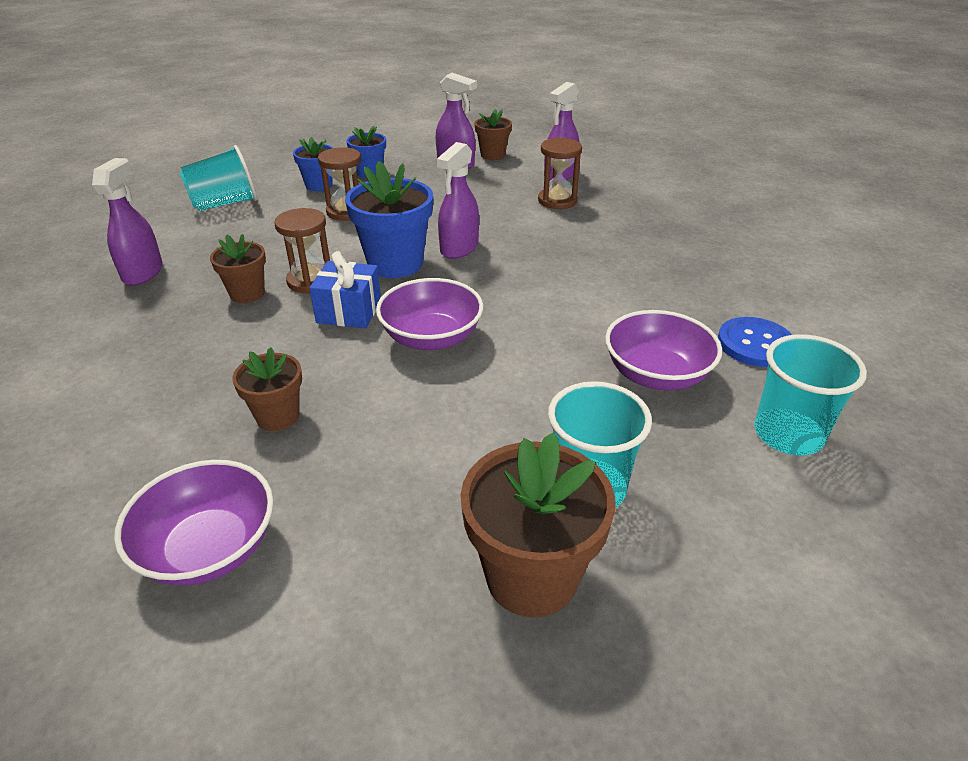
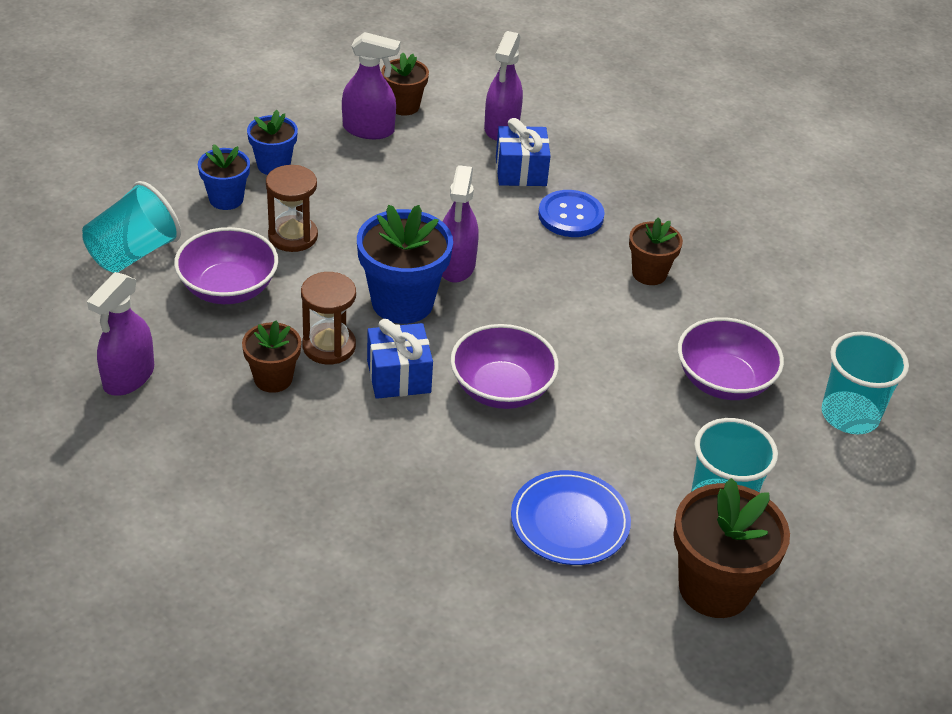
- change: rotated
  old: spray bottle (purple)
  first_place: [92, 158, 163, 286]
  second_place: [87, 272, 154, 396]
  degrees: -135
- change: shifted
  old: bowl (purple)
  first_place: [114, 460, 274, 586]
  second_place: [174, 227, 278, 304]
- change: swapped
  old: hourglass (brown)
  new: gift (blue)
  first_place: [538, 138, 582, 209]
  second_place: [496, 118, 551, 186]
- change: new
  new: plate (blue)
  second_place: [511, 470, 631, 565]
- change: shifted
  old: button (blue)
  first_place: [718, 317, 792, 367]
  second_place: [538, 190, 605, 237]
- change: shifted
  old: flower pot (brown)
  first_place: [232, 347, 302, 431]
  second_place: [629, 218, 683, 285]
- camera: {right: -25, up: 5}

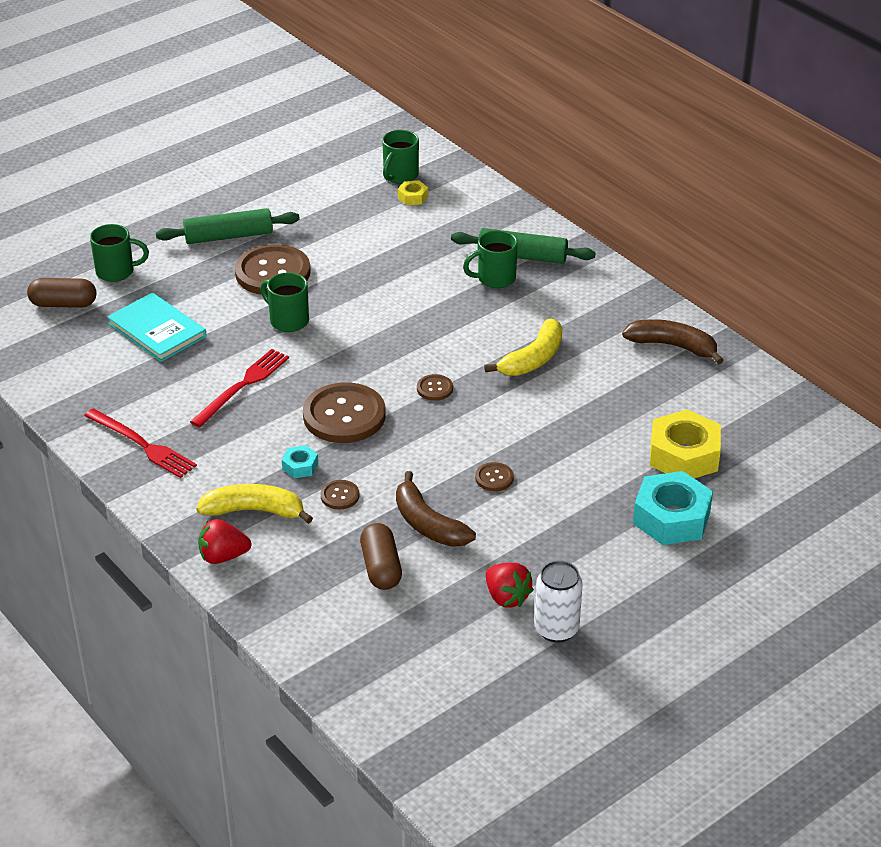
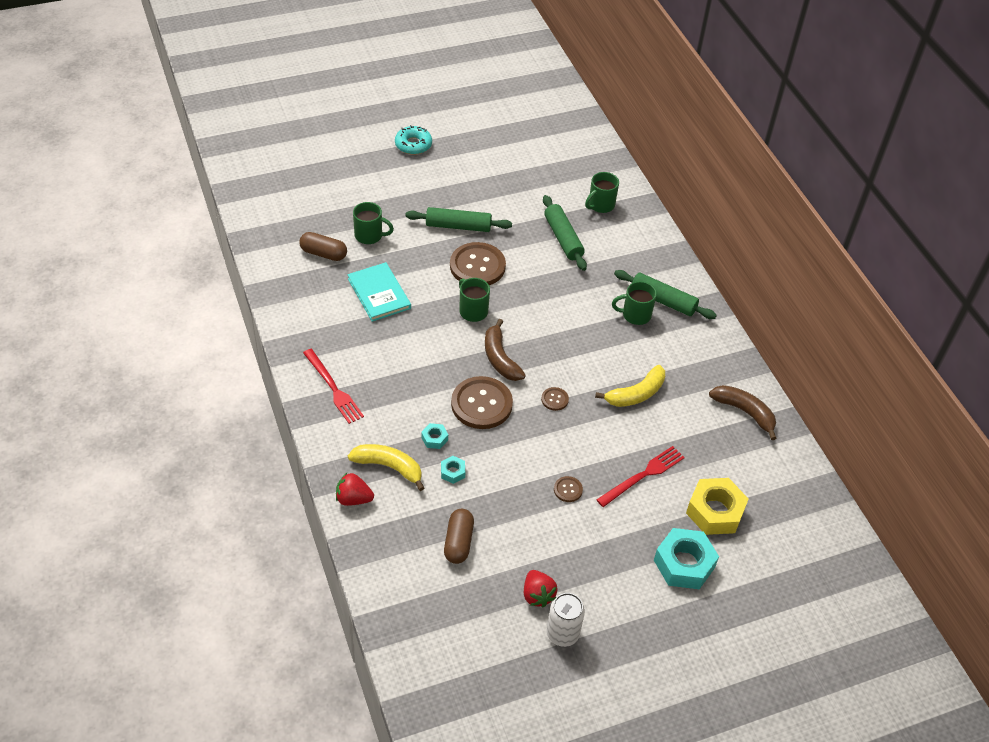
- change: new
  new: donut (turquoise)
  second_place: [395, 125, 432, 155]
- change: swapped
  old: button (brown)
  new: nut (turquoise)
  first_place: [321, 480, 359, 510]
  second_place: [441, 456, 465, 484]
- change: shifted
  old: banana (brown)
  first_place: [396, 471, 476, 547]
  second_place: [485, 319, 526, 381]
- change: new
  new: rolling pin (green)
  second_place: [543, 195, 587, 271]
- change: shifted
  old: fork (red)
  first_place: [190, 349, 289, 427]
  second_place: [596, 446, 685, 507]
- change: gone
  old: nut (yellow)
  first_place: [398, 180, 428, 205]
- camera: {right: 15, up: 10}

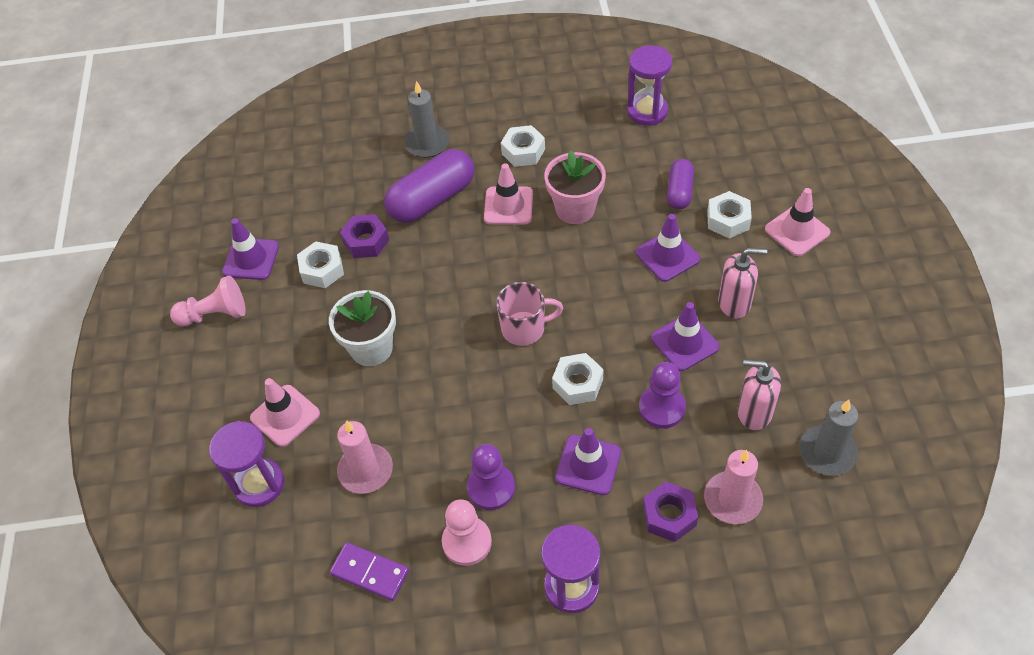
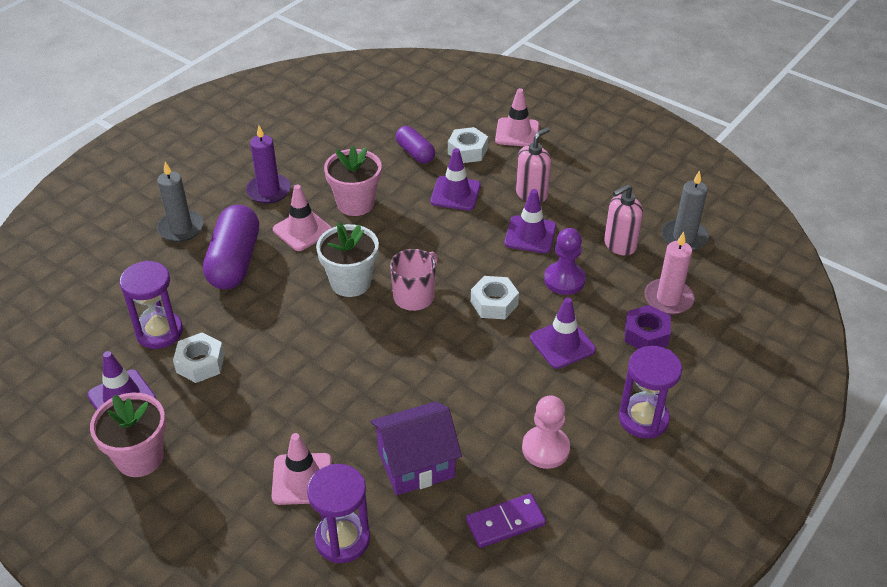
- change: swapped
  old: pawn (pink)
  new: flower pot (pink)
  first_place: [170, 276, 245, 326]
  second_place: [90, 393, 166, 477]
- change: shifted
  old: hourglass (purple)
  first_place: [627, 45, 672, 126]
  second_place: [120, 260, 183, 349]
- change: swapped
  old: nut (white)
  new: candle (purple)
  first_place: [501, 125, 545, 167]
  second_place: [246, 125, 291, 204]
- change: shifted
  old: flower pot (white)
  first_place: [329, 290, 396, 366]
  second_place: [316, 222, 379, 297]
- change: swapped
  old: candle (pink)
  new: house (purple)
  first_place: [337, 420, 393, 494]
  second_place: [370, 401, 462, 496]
- change: gone
  old: nut (purple)
  first_place: [340, 214, 389, 258]
- change: gone
  old: pawn (purple)
  first_place: [467, 444, 515, 510]
- camera: {right: -50, up: -10}

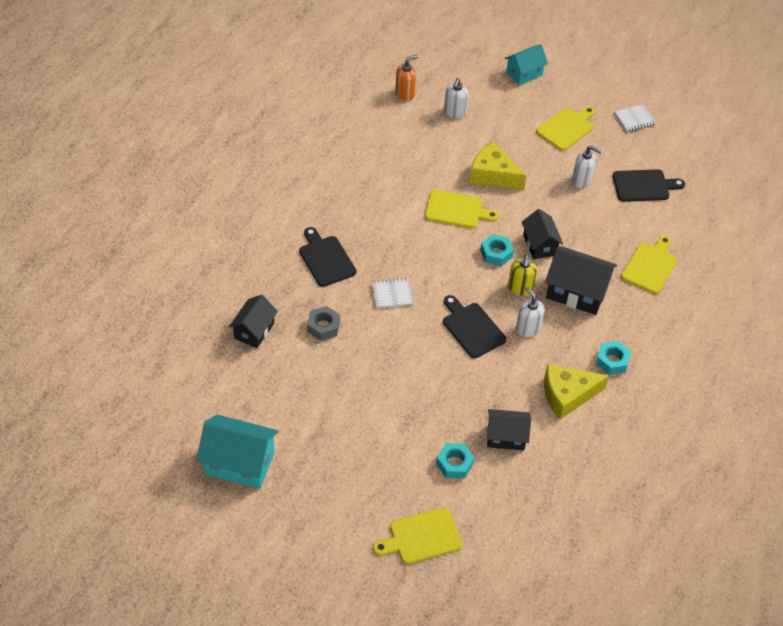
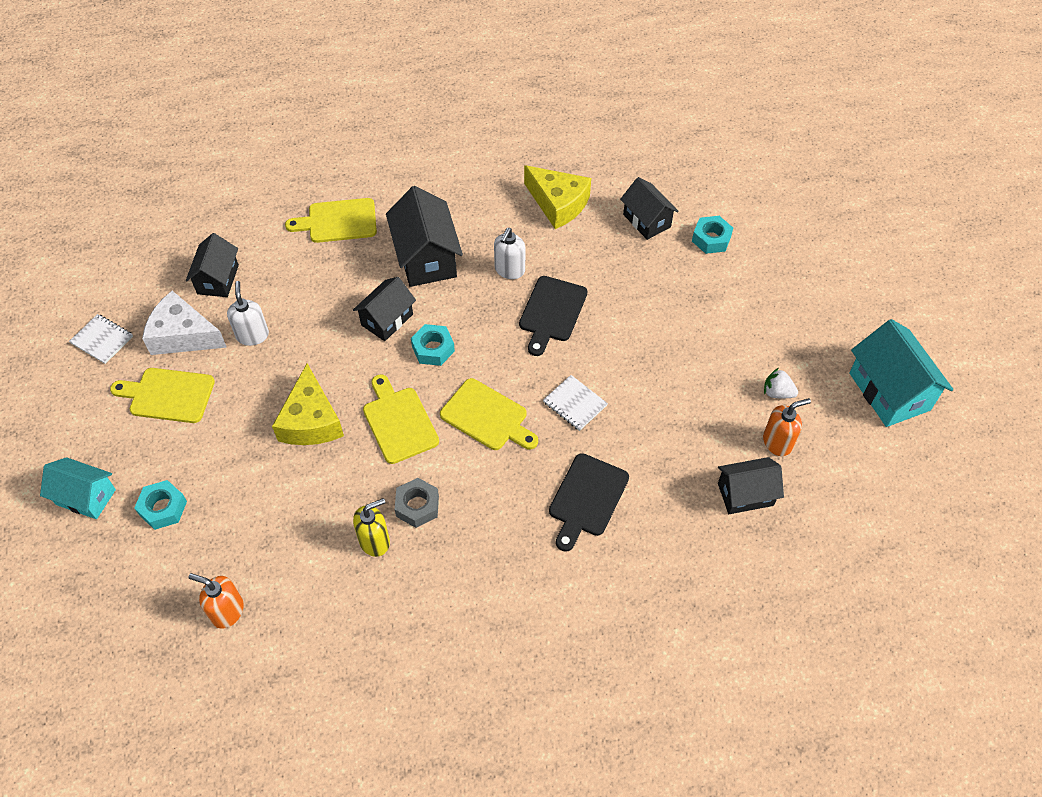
- change: shifted
  old: nut (turquoise)
  first_place: [596, 341, 631, 375]
  second_place: [134, 480, 187, 530]
- change: new
  new: cheese (white)
  second_place: [142, 291, 227, 355]
- change: swapped
  old: cutting board (black)
  new: house (black)
  first_place: [613, 169, 685, 202]
  second_place: [186, 233, 239, 297]
- change: shifted
  old: soap dispenser (yellow)
  first_place: [508, 255, 537, 295]
  second_place: [353, 498, 390, 557]
- change: shifted
  old: nut (grey)
  first_place: [307, 306, 340, 341]
  second_place: [395, 478, 439, 528]
- change: shifted
  old: cutting board (yellow)
  first_place: [373, 507, 463, 564]
  second_place: [440, 378, 538, 450]
- change: new
  new: soap dispenser (orange)
  second_place: [763, 398, 811, 456]
- change: new
  new: strawberry (white)
  second_place: [764, 368, 798, 398]
- change: gone
  old: soap dispenser (white)
  first_place: [444, 78, 469, 119]
- camera: {right: -125, up: 5}

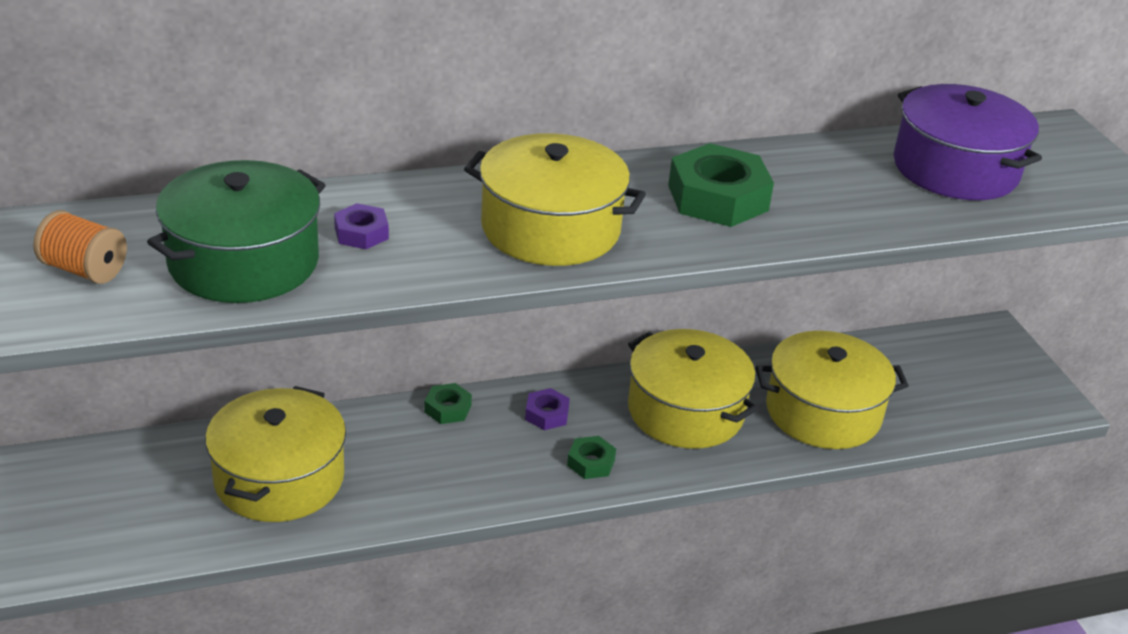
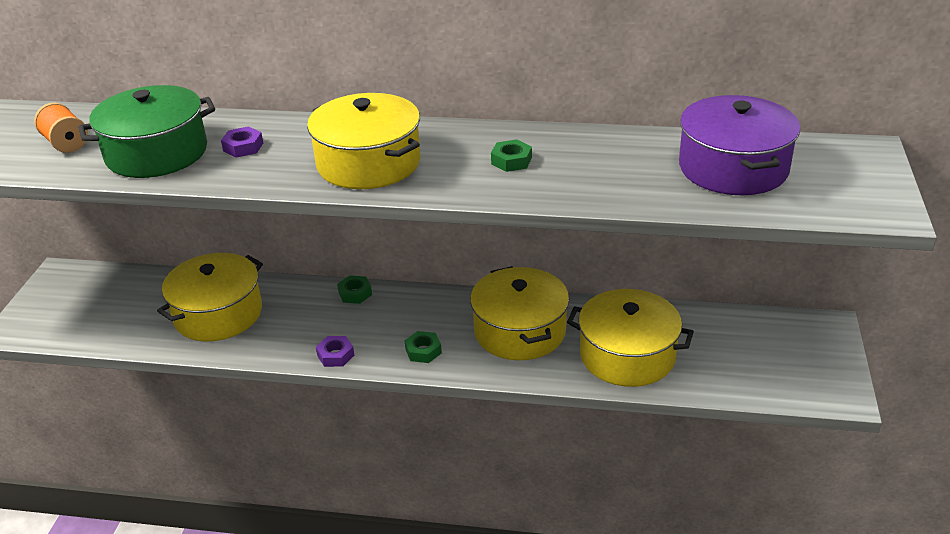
- change: shifted
  old: nut (purple)
  first_place: [525, 388, 570, 430]
  second_place: [316, 336, 354, 367]
- change: scaled
  old: nut (green)
  first_place: [668, 143, 774, 227]
  second_place: [491, 139, 532, 172]
  factor: 0.51
- camera: {right: 30, up: 0}

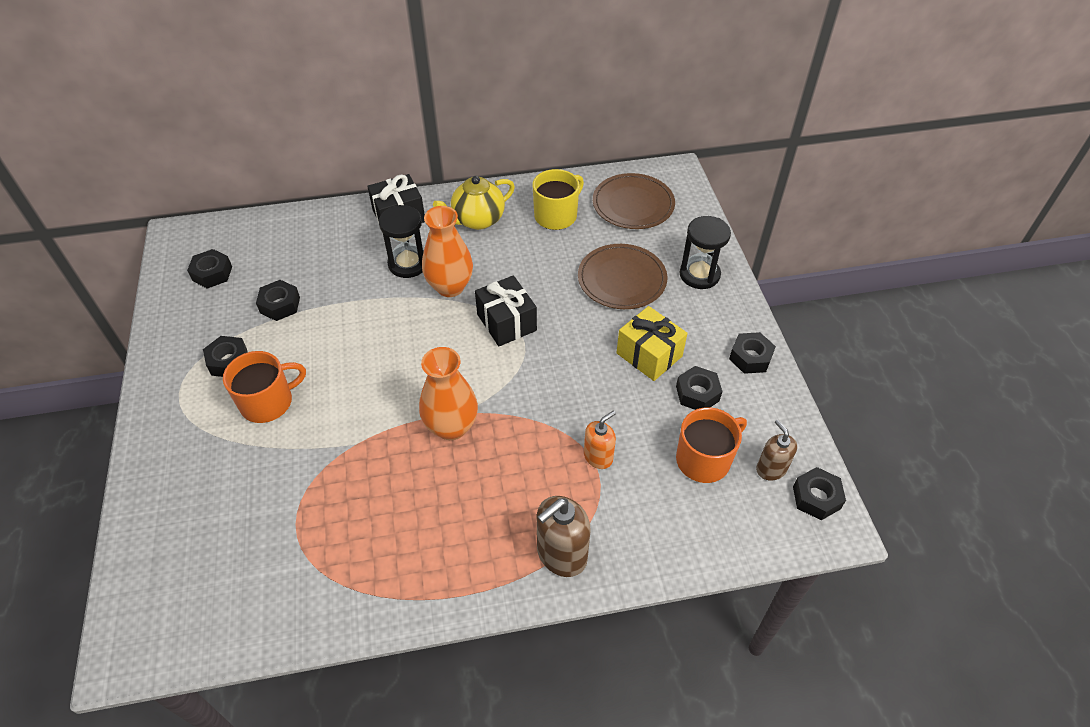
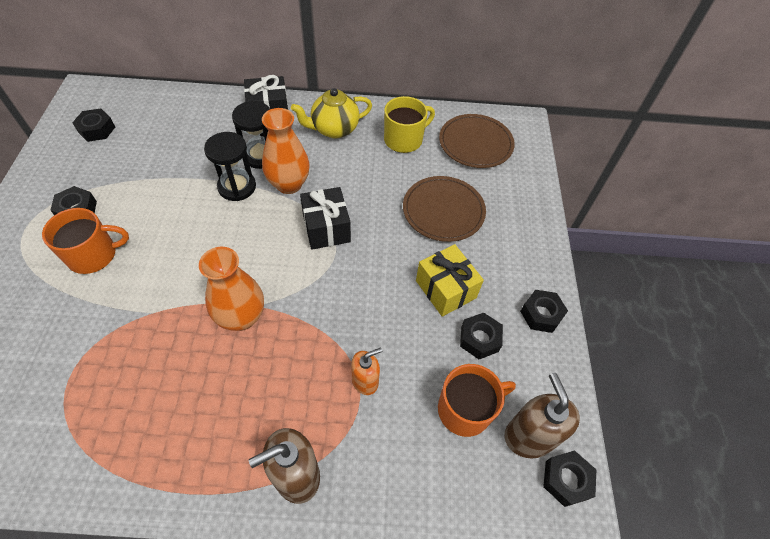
- change: shifted
  old: hourglass (black)
  first_place: [680, 216, 731, 289]
  second_place: [204, 132, 256, 201]
- change: scaled
  old: soap dispenser (brown)
  first_place: [756, 420, 797, 481]
  second_place: [505, 373, 580, 458]
  factor: 1.6
- change: gone
  old: nut (black)
  first_place: [256, 280, 300, 321]
- camera: {right: 10, up: 5}

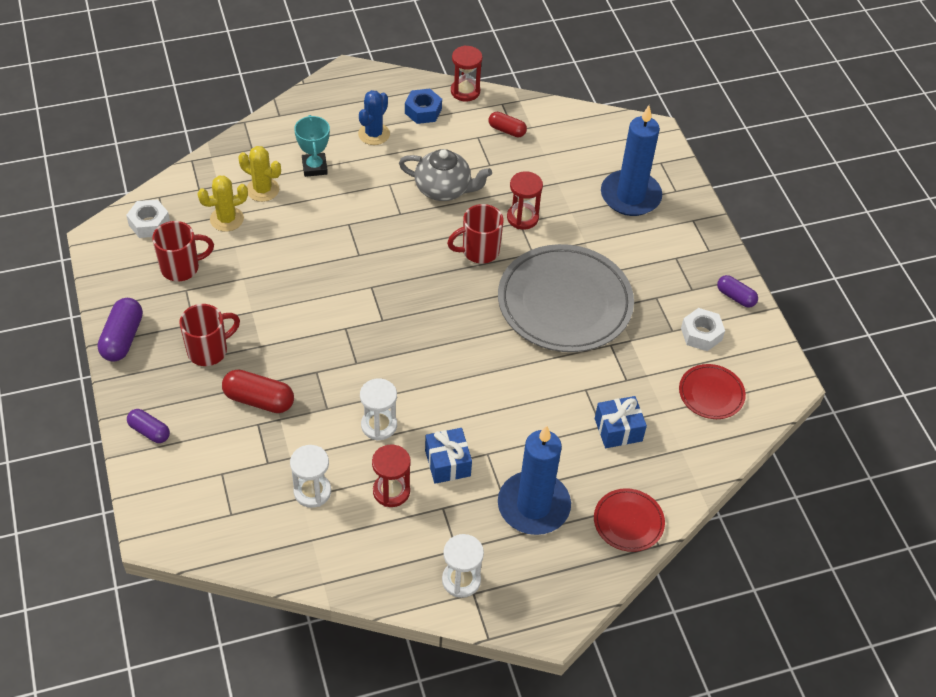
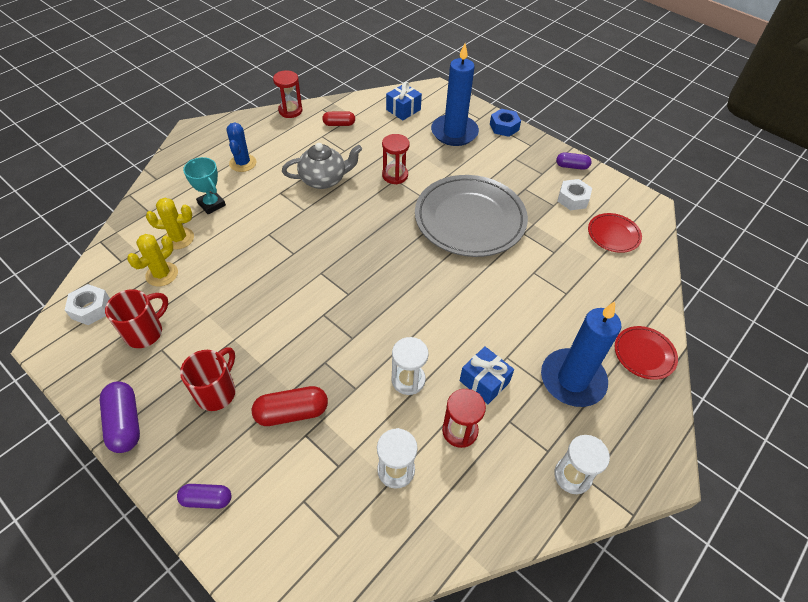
- change: shifted
  old: gift (blue)
  first_place: [595, 396, 647, 448]
  second_place: [386, 82, 422, 120]
- change: shifted
  old: nut (blue)
  first_place: [405, 89, 442, 124]
  second_place: [490, 109, 521, 137]
- change: gone
  old: mug (red)
  first_place: [447, 204, 504, 264]
- camera: {right: -30, up: 0}

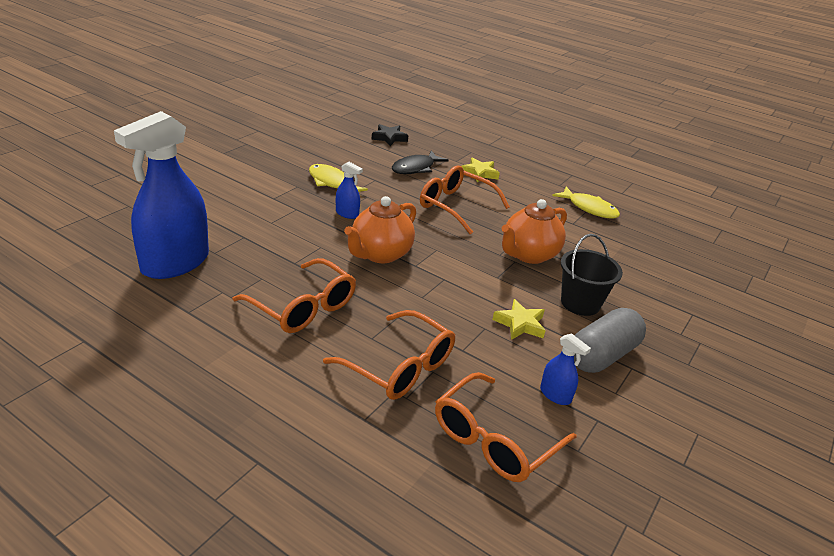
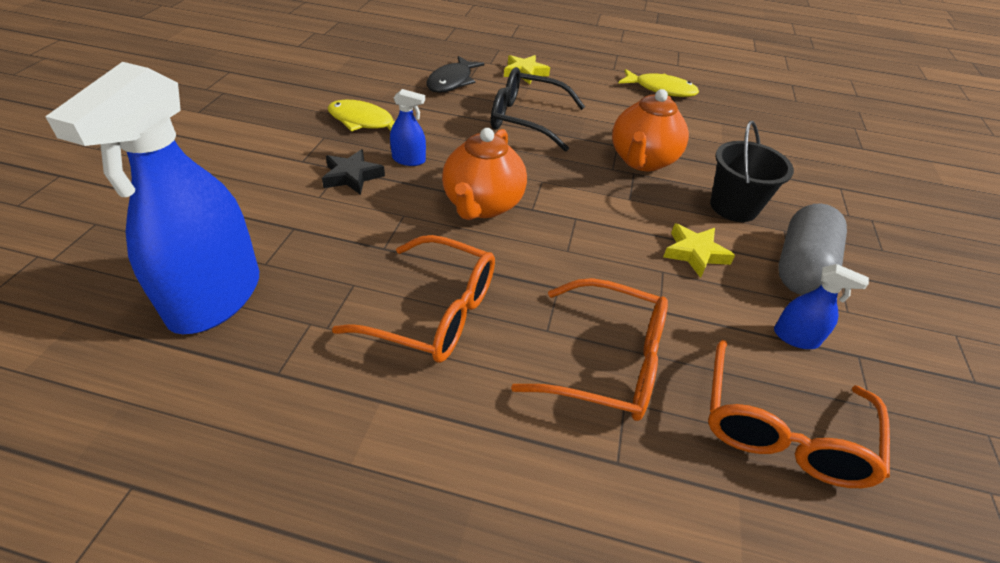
- change: shifted
  old: star (black)
  first_place: [372, 124, 409, 146]
  second_place: [322, 149, 385, 195]
- change: repainted
  old: glasses (orange)
  new: glasses (black)
  first_place: [420, 165, 510, 234]
  second_place: [491, 67, 585, 152]
- camera: {right: -20, up: 10}

